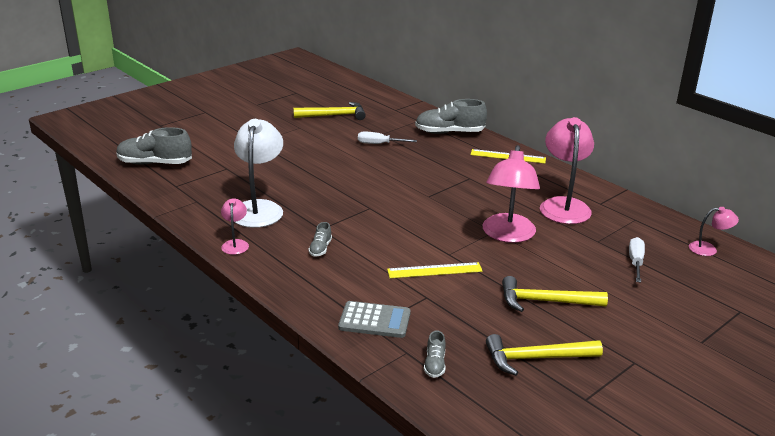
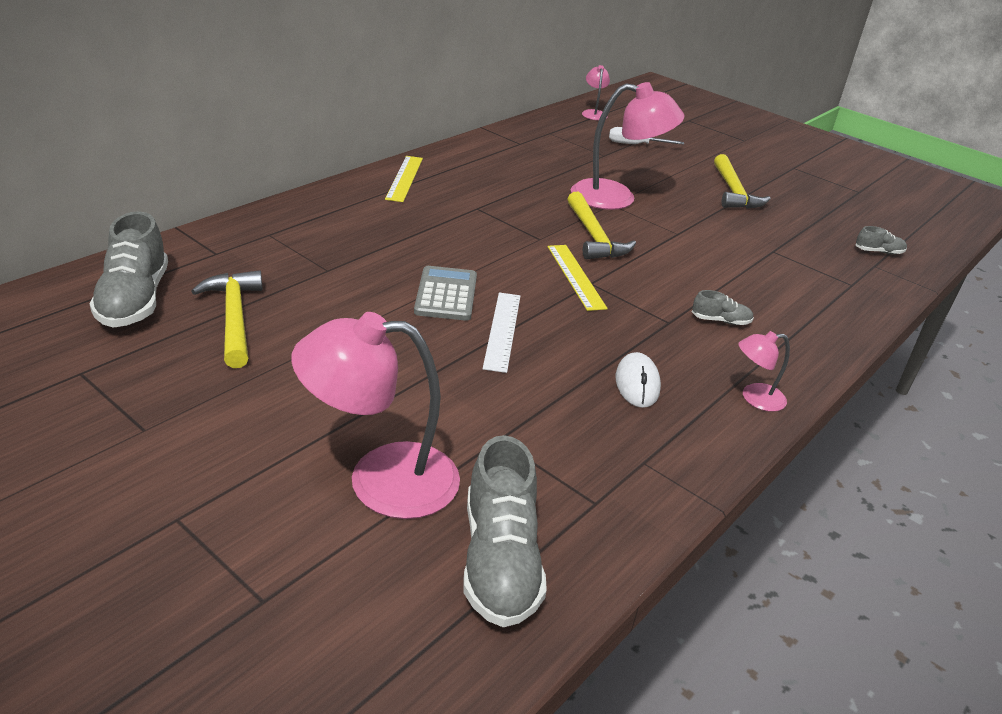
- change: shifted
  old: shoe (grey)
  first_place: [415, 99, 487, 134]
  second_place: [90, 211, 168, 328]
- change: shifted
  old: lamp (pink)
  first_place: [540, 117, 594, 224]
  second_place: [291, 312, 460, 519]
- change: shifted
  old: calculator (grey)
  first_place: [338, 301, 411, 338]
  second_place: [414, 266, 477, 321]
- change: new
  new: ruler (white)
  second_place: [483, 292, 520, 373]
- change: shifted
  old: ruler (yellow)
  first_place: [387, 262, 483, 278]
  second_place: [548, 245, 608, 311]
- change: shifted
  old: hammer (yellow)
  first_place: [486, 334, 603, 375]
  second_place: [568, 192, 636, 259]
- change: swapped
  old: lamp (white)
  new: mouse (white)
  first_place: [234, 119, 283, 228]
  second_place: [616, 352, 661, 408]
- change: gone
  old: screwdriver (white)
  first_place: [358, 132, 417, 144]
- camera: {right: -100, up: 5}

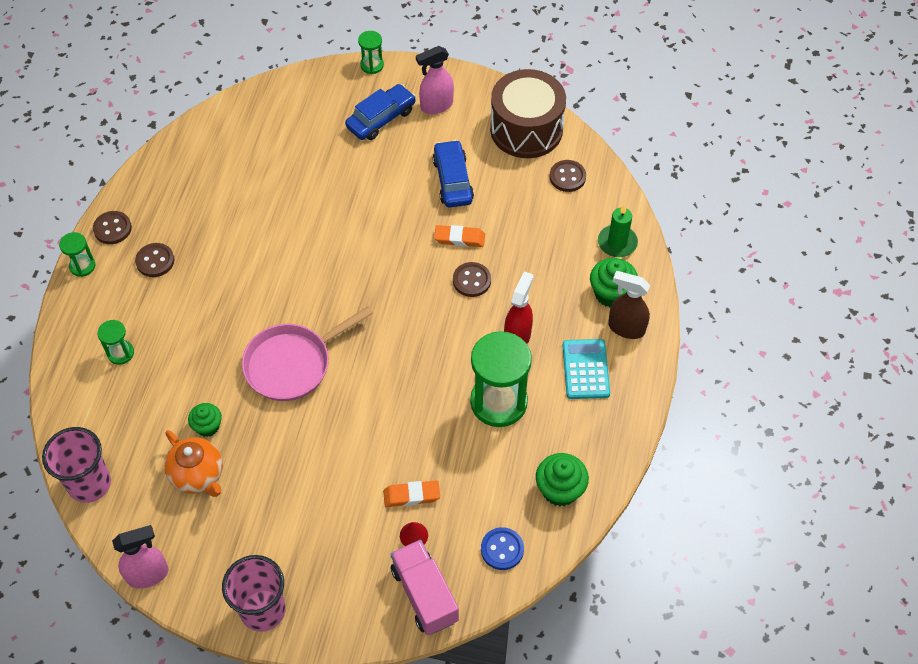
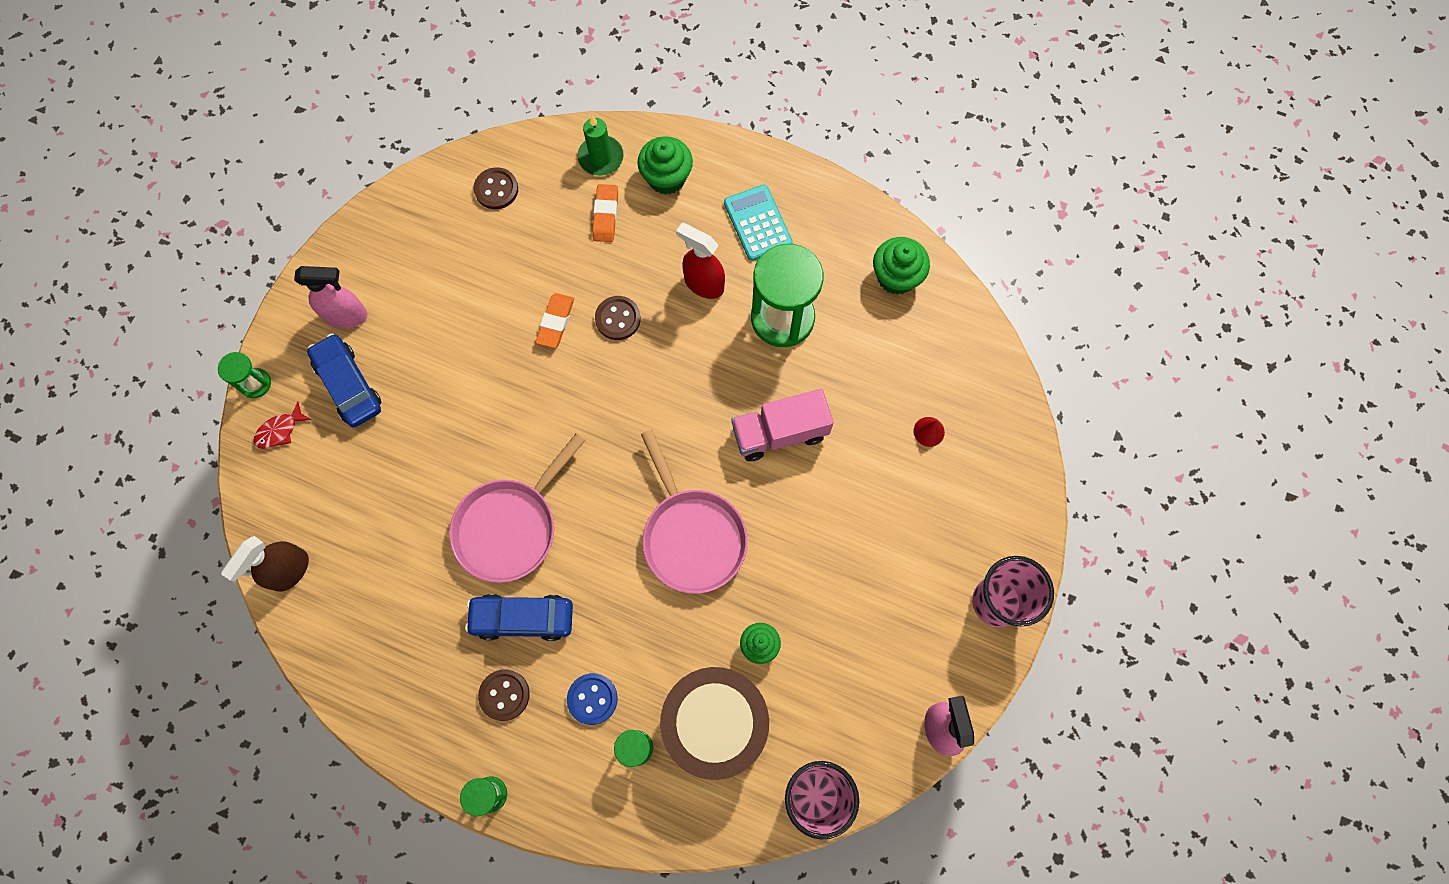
- change: shifted
  old: spray bottle (brown)
  first_place: [608, 271, 650, 339]
  second_place: [221, 536, 309, 592]
- change: new
  new: fish (red)
  second_place: [253, 401, 311, 449]
- change: rotated
  old: spray bottle (pink)
  first_place: [416, 46, 454, 114]
  second_place: [294, 266, 368, 329]
  degrees: -75
- change: new
  new: pan (pink)
  second_place: [449, 433, 585, 583]
- change: shifted
  old: car (blue)
  first_place: [432, 140, 474, 208]
  second_place: [465, 594, 573, 641]
- change: shifted
  old: button (blue)
  first_place: [481, 527, 524, 570]
  second_place: [567, 673, 618, 725]
- change: shifted
  old: eraser (orange)
  first_place: [383, 480, 440, 507]
  second_place: [592, 184, 618, 242]
- change: shifted
  old: drum (brown)
  first_place: [490, 69, 566, 158]
  second_place: [660, 667, 769, 780]
- change: rotated
  old: calculator (turquoise)
  first_place: [562, 339, 610, 399]
  second_place: [724, 185, 793, 261]
  degrees: 60
- change: shifted
  old: truck (pink)
  first_place: [391, 540, 459, 635]
  second_place: [731, 389, 834, 461]
- change: gone
  old: button (brown)
  first_place: [93, 211, 132, 244]
- change: gone
  old: teapot (orange)
  first_place: [164, 430, 223, 497]
- camera: {right: -80, up: 15}

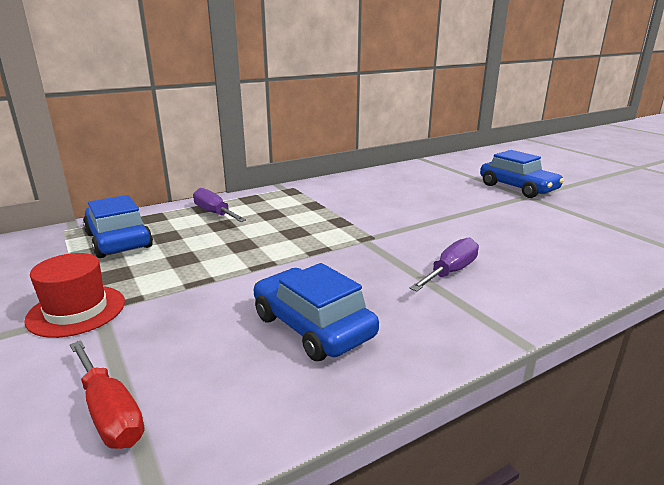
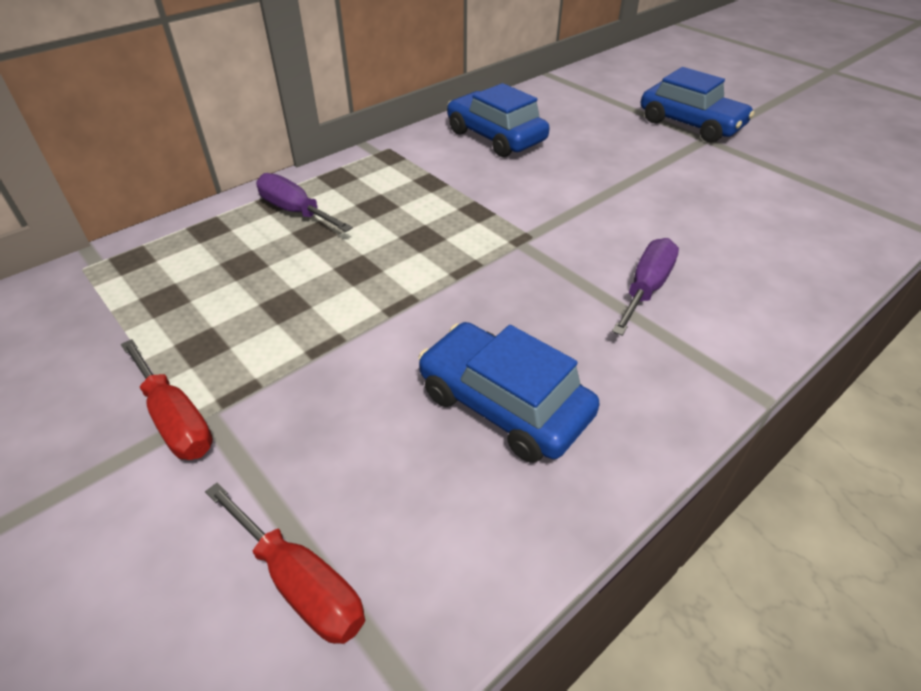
- change: swapped
  old: hat (red)
  new: screwdriver (red)
  first_place: [24, 253, 125, 338]
  second_place: [121, 339, 213, 460]
- change: shifted
  old: car (blue)
  first_place: [83, 195, 153, 258]
  second_place: [447, 83, 549, 157]
- camera: {right: -10, up: 20}

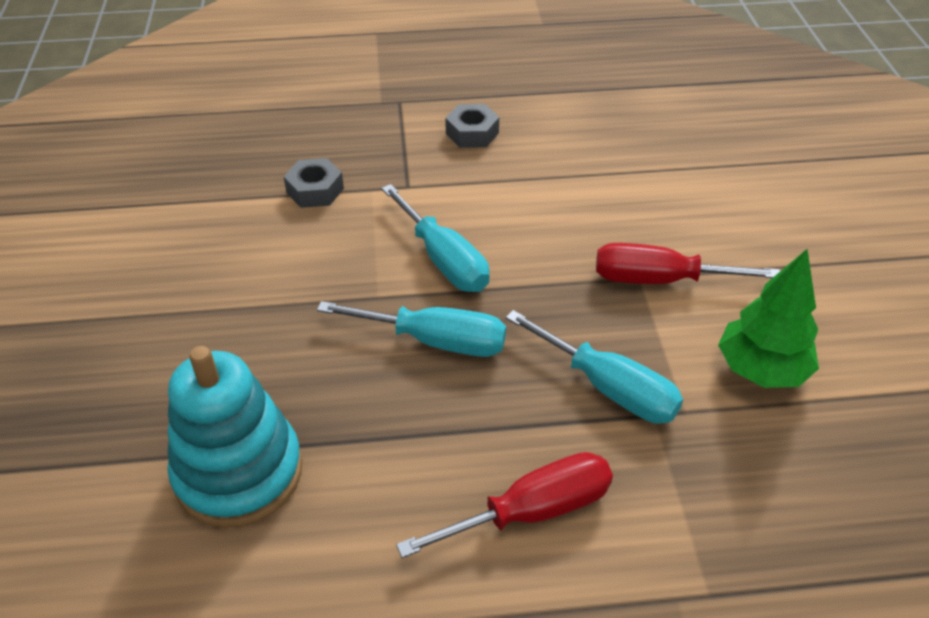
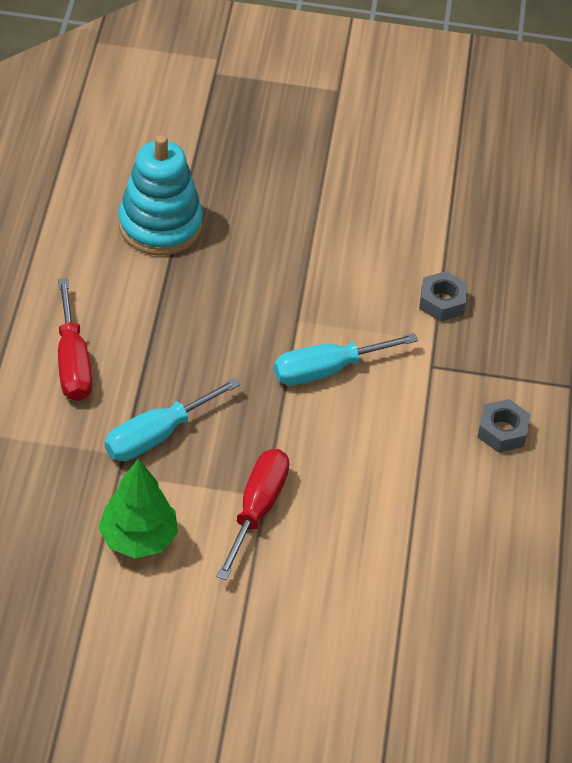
- change: gone
  old: screwdriver (turquoise)
  first_place: [317, 301, 506, 357]
- camera: {right: 100, up: 5}

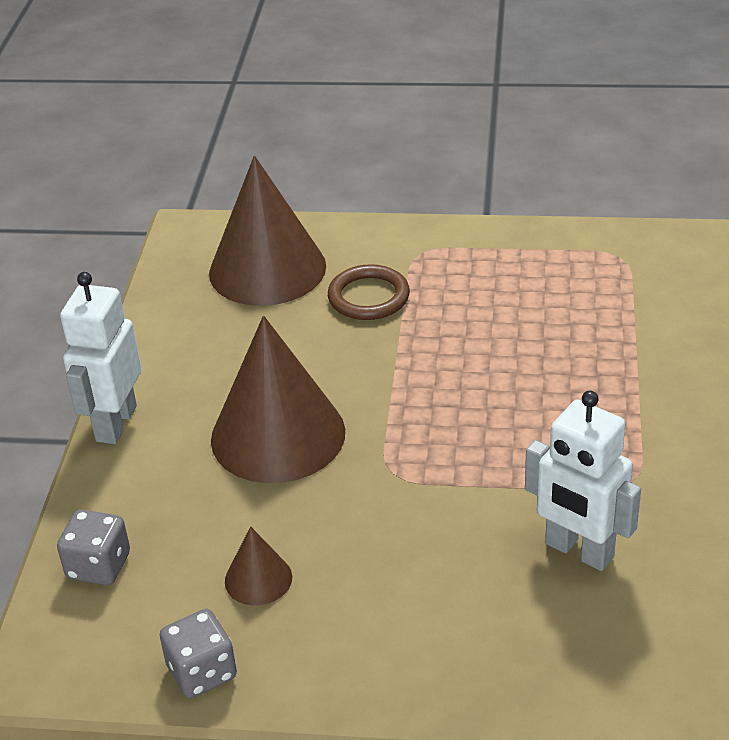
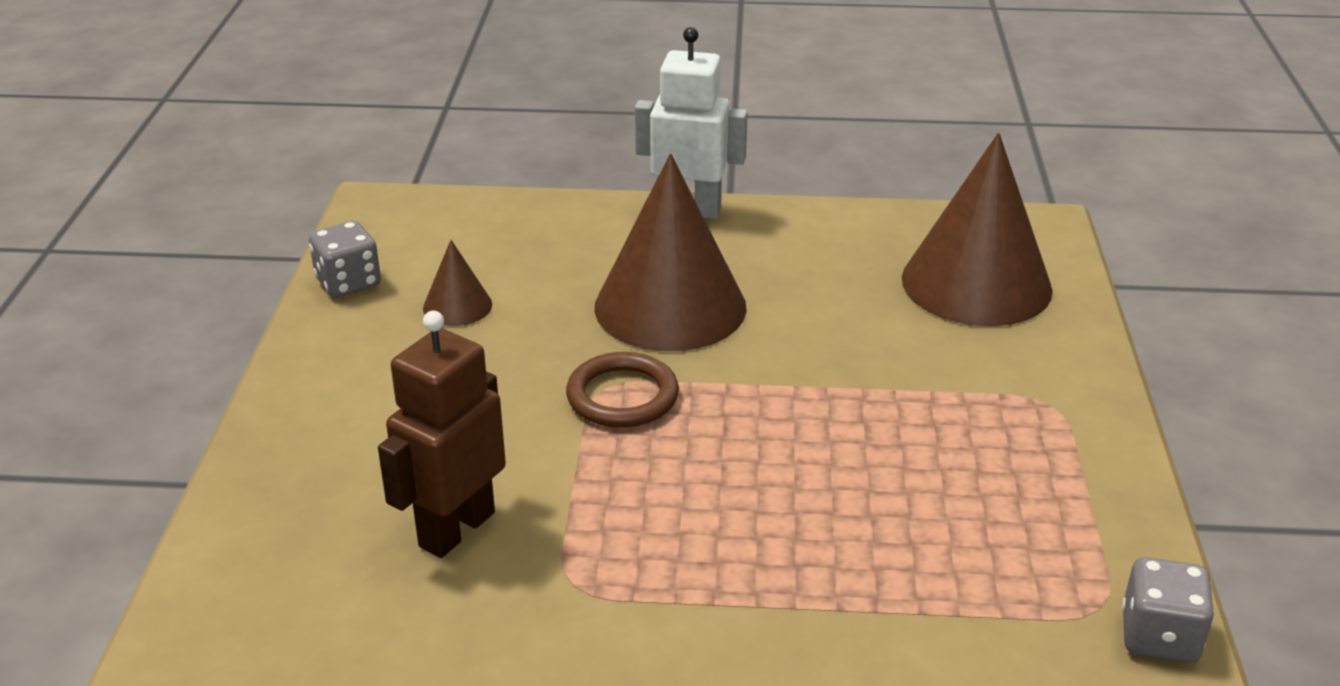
- change: repainted
  old: robot (white)
  new: robot (brown)
  first_place: [525, 391, 641, 571]
  second_place: [378, 311, 506, 558]
- change: shifted
  old: ring (brown)
  first_place: [328, 264, 410, 320]
  second_place: [566, 352, 679, 428]
- change: shifted
  old: dice (grey)
  first_place: [57, 509, 130, 585]
  second_place: [1122, 557, 1214, 663]
- camera: {right: 85, up: -5}

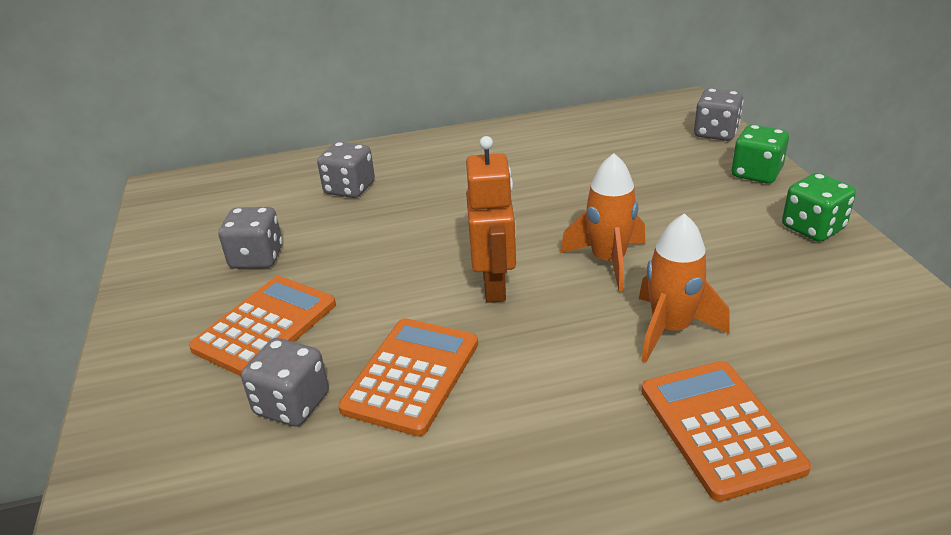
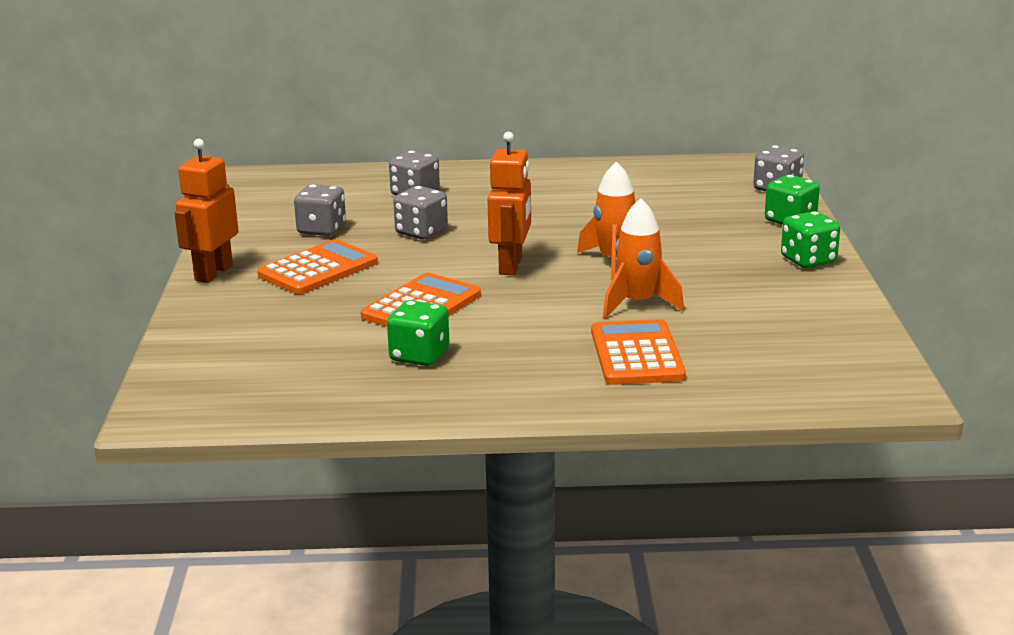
- change: new
  new: robot (orange)
  second_place: [174, 139, 238, 283]
- change: new
  new: dice (green)
  second_place: [387, 300, 449, 366]
- change: shifted
  old: dice (grey)
  first_place: [241, 338, 329, 426]
  second_place: [393, 186, 448, 239]
- camera: {right: 10, up: -10}

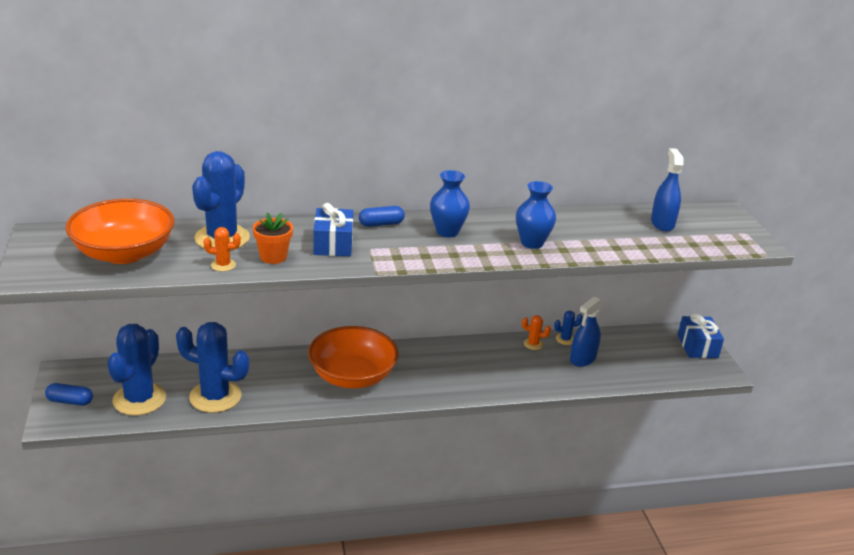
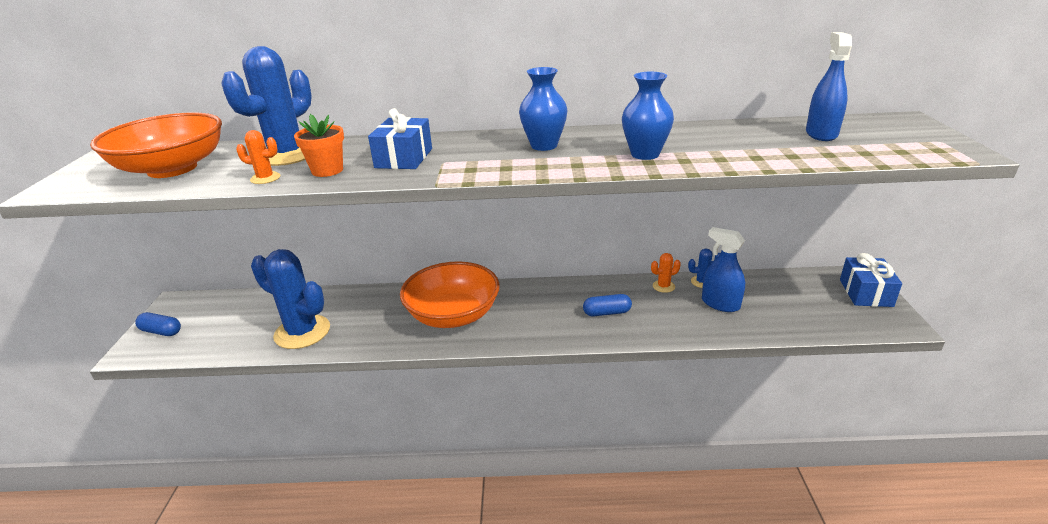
- change: shifted
  old: capsule (blue)
  first_place: [359, 206, 405, 227]
  second_place: [583, 294, 632, 316]
- change: rotated
  old: cactus (orange)
  first_place: [522, 315, 551, 350]
  second_place: [651, 253, 681, 293]
  degrees: -45
- change: rotated
  old: spray bottle (blue)
  first_place: [570, 297, 603, 367]
  second_place: [702, 227, 745, 312]
  degrees: 75
- change: gone
  old: cactus (blue)
  first_place: [107, 324, 166, 416]
- camera: {right: 15, up: 0}

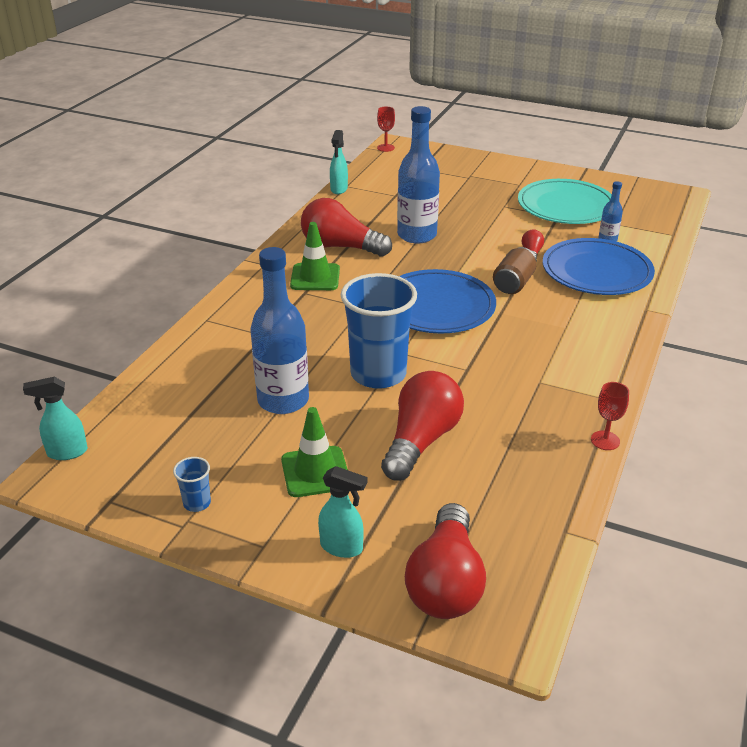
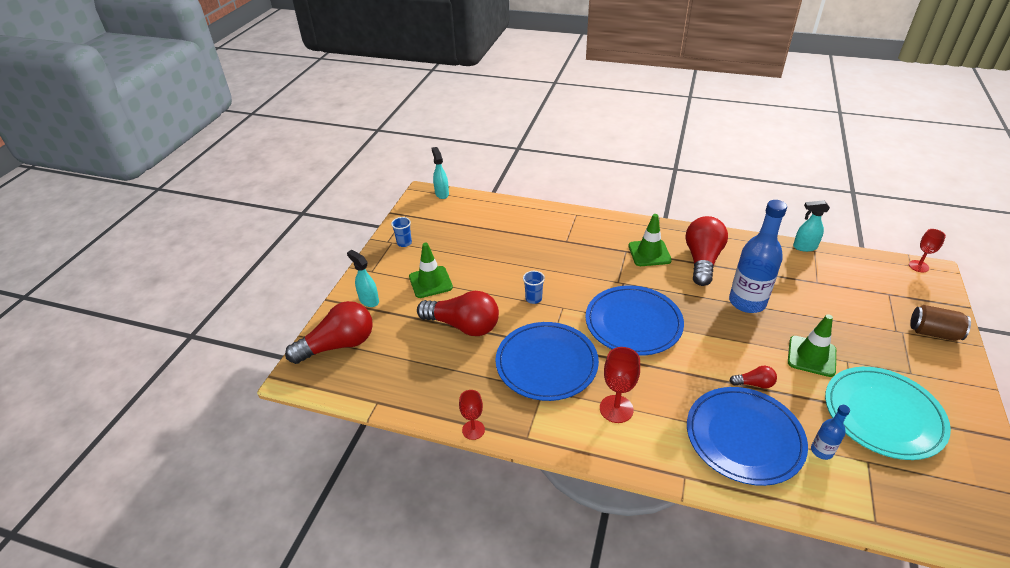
- change: rotated
  old: light bulb (red)
  first_place: [405, 503, 486, 619]
  second_place: [285, 301, 373, 364]
  degrees: 150
- change: rotated
  old: spray bottle (turquoise)
  first_place: [318, 466, 367, 558]
  second_place: [347, 250, 379, 307]
  degrees: 120
- change: new
  new: plate (blue)
  second_place: [495, 322, 599, 401]
- change: scaled
  old: cup (blue)
  first_place: [341, 273, 417, 389]
  second_place: [523, 271, 545, 304]
  factor: 0.41
- change: new
  new: goblet (red)
  second_place: [600, 347, 640, 423]
- change: new
  new: traffic cone (green)
  second_place: [788, 314, 836, 377]
- change: shifted
  old: can (brown)
  first_place: [493, 247, 536, 294]
  second_place: [910, 305, 971, 341]
- change: gone
  old: bottle (blue)
  first_place: [250, 247, 309, 414]
- camera: {right: 85, up: 5}

